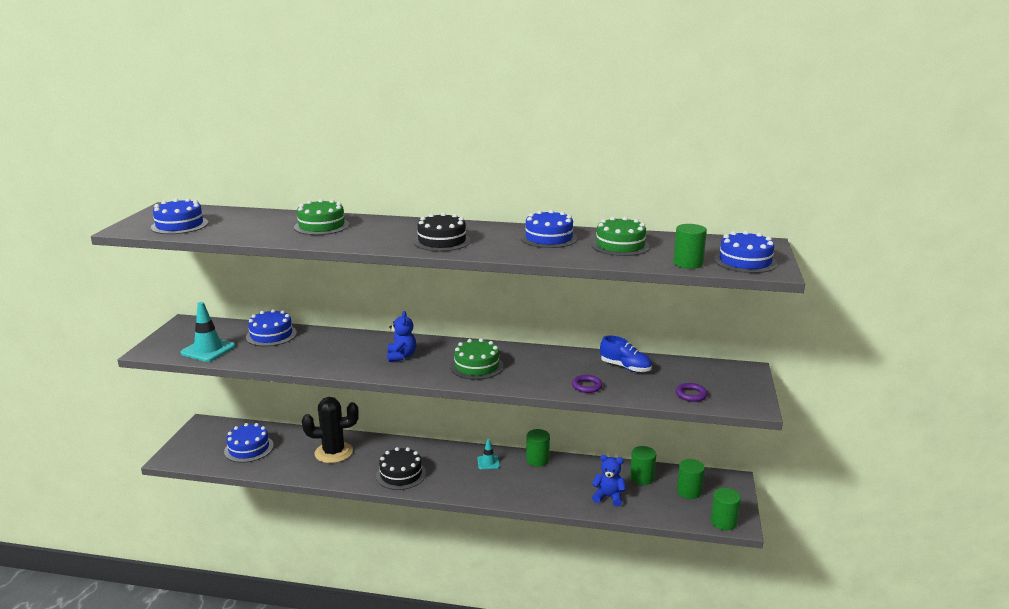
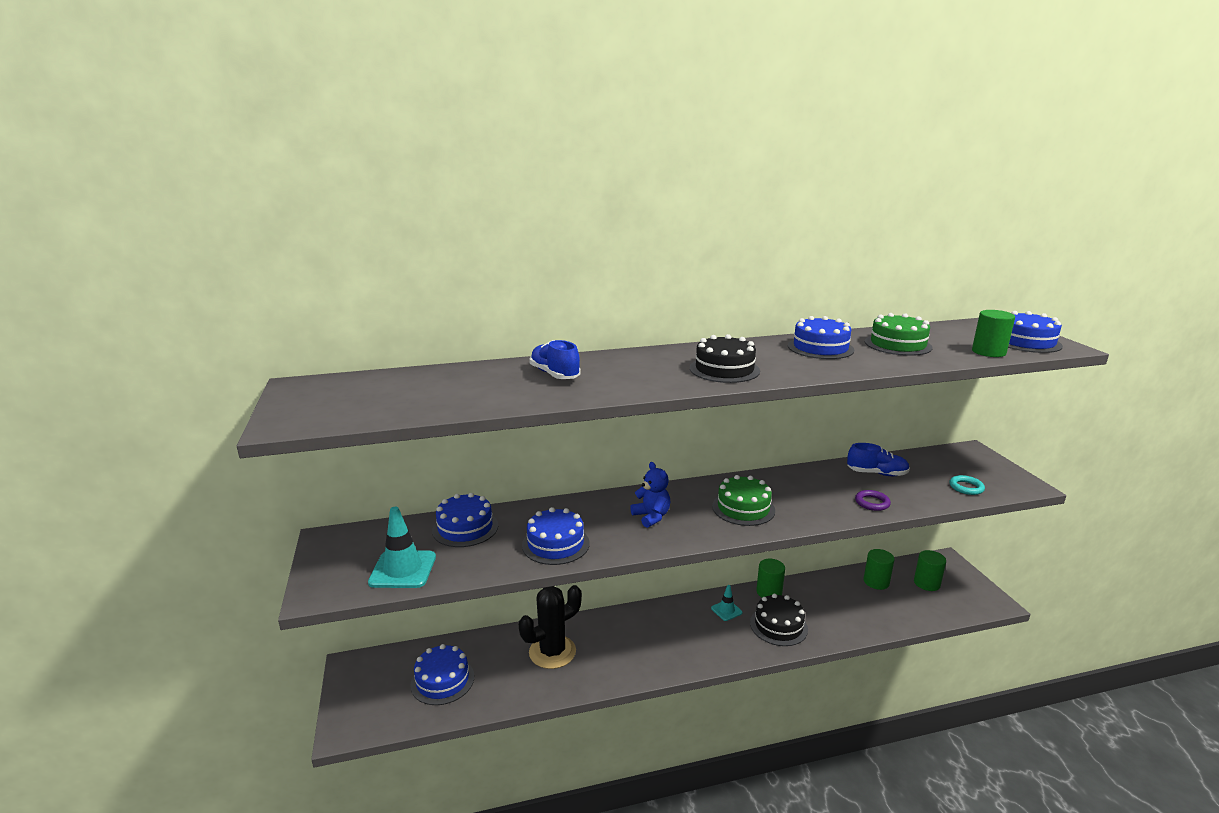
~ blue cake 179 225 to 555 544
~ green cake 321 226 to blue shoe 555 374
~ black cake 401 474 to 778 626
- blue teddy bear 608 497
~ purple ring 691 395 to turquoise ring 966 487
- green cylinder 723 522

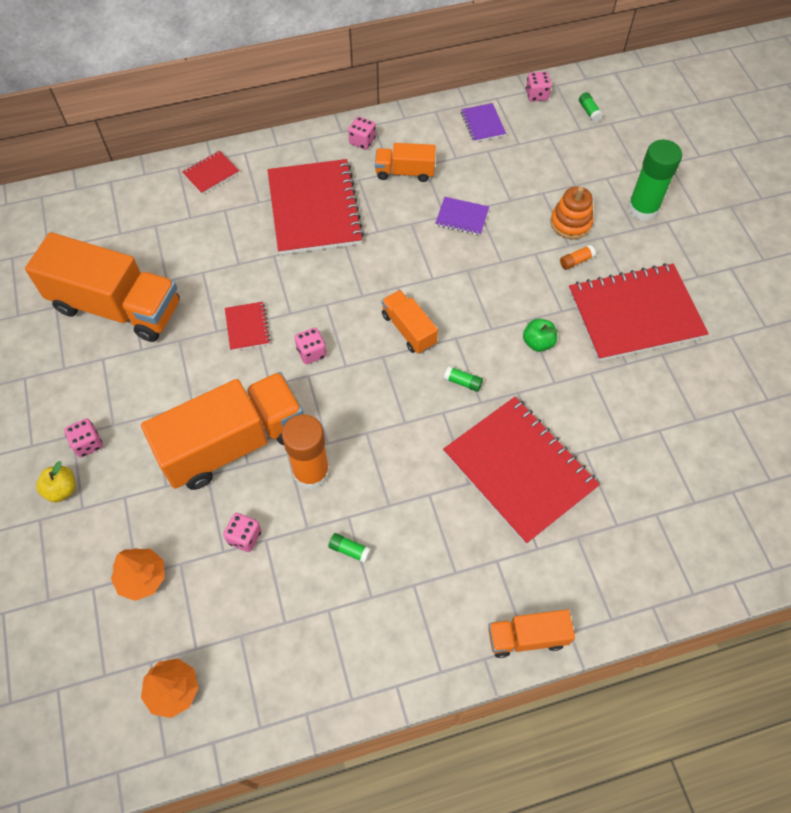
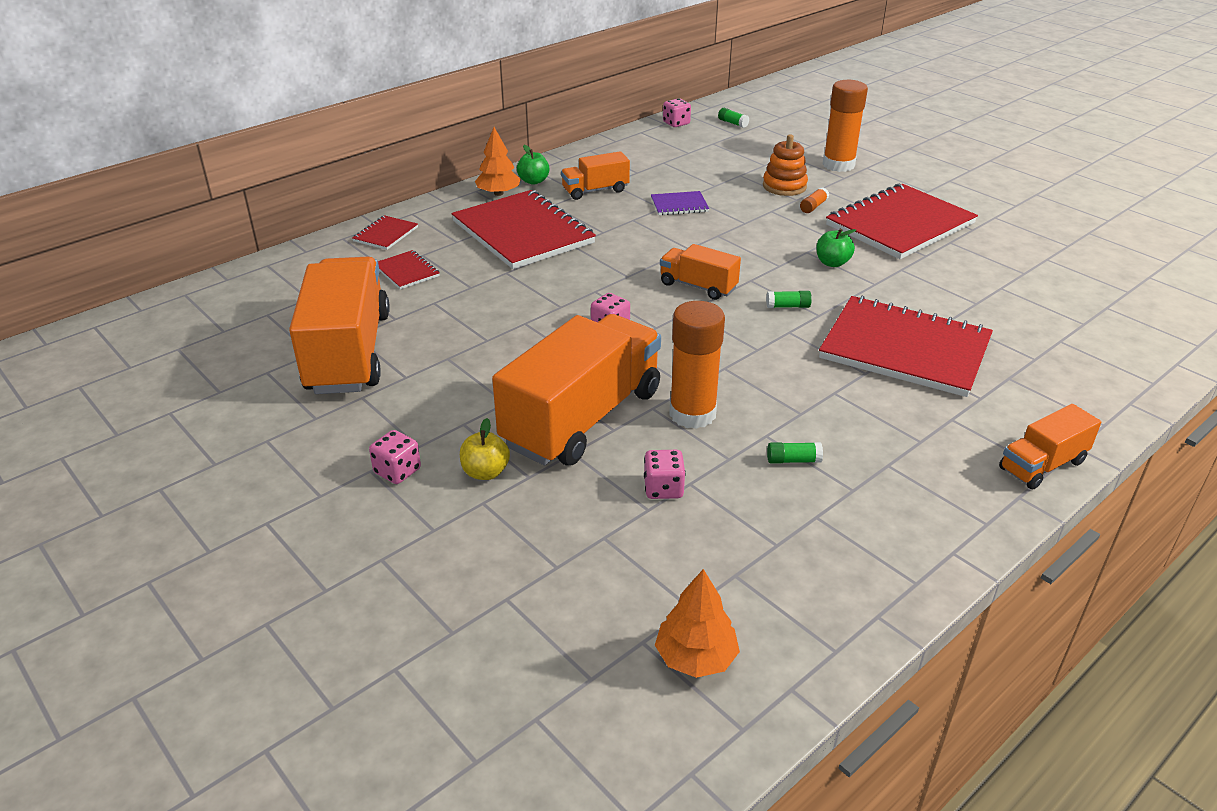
~ orange truck 117 307 = 349 352 90 degrees counterclockwise
~ yellow apple 62 489 to 485 472
~ orange tree 142 577 to 498 193
~ red notebook 247 327 to 407 271
~ pink dice 362 141 to green apple 533 181
- purple notebook 482 124
~ green glue stick 643 209 to orange glue stick 838 165

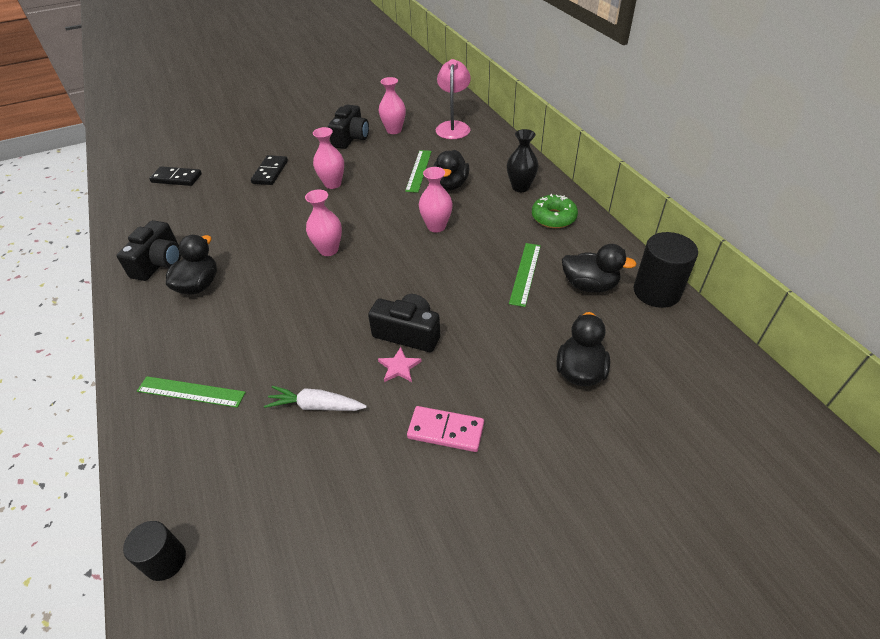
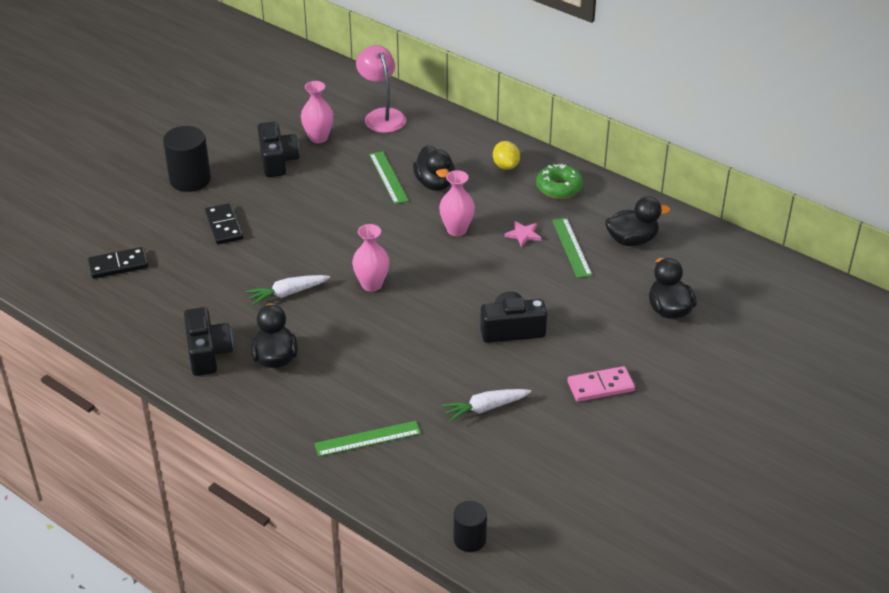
- pink vase 333 184
~ pink star 399 367 to 523 235
~ black vase 520 187 to yellow lemon 506 166
~ black cylinder 656 292 to 190 180
+ white carrot 288 293

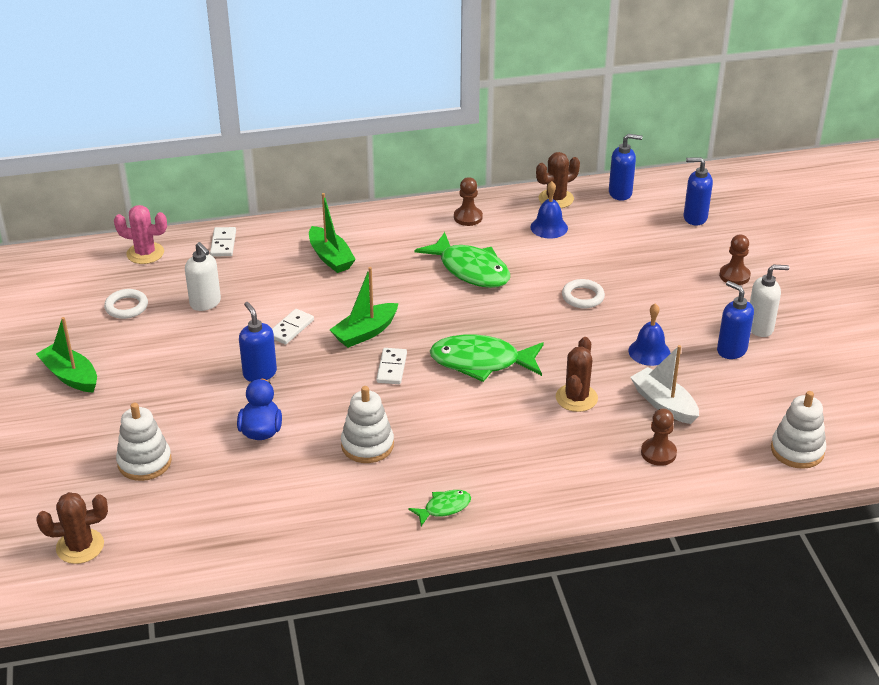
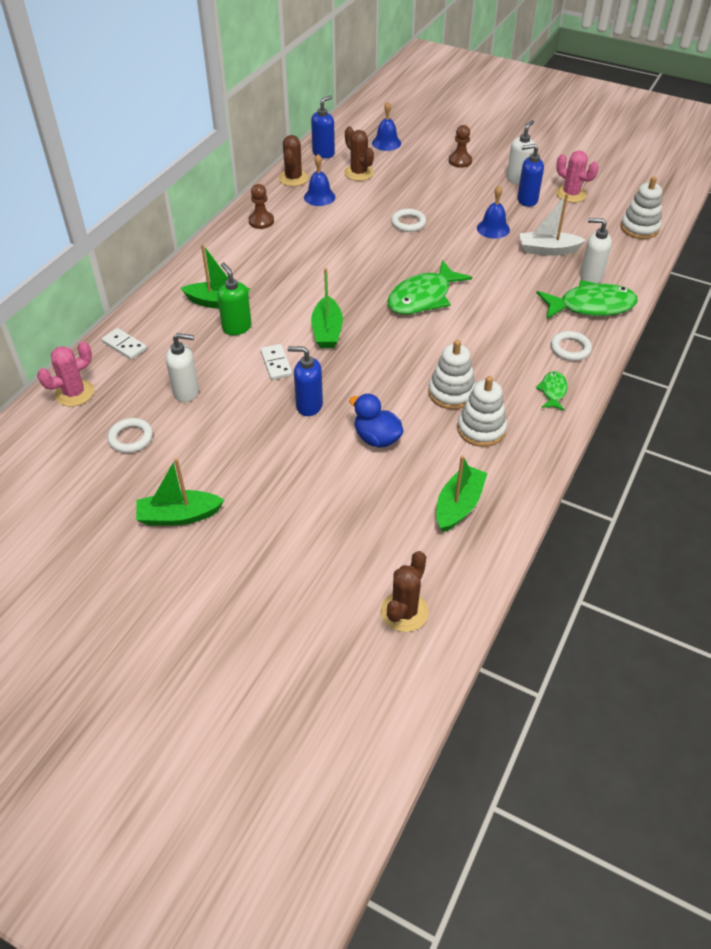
~ white stacking toy 144 462 to 481 429
- white domino 392 368
~ green fish 470 270 to 591 306
~ brown cactus 576 398 to 359 173
~ brown pawn 658 453 to white soap dispenser 590 277
~ blue soap dispenser 694 218 to blue bell 386 143
+ green soap dispenser 237 327
+ green boat 458 505
+ white ring 570 348
+ pink cactus 571 194

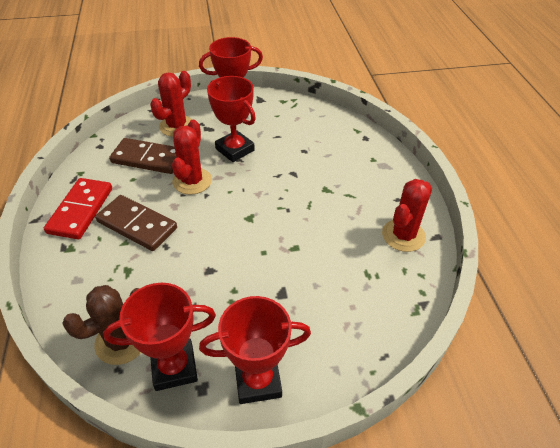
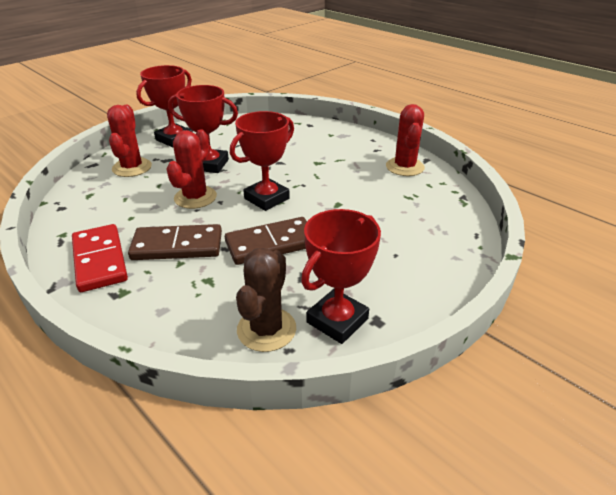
~ brown domino 148 158 to 271 244
~ red cactus 192 181 = 195 197 45 degrees clockwise
~ red trophy 258 381 to 266 198

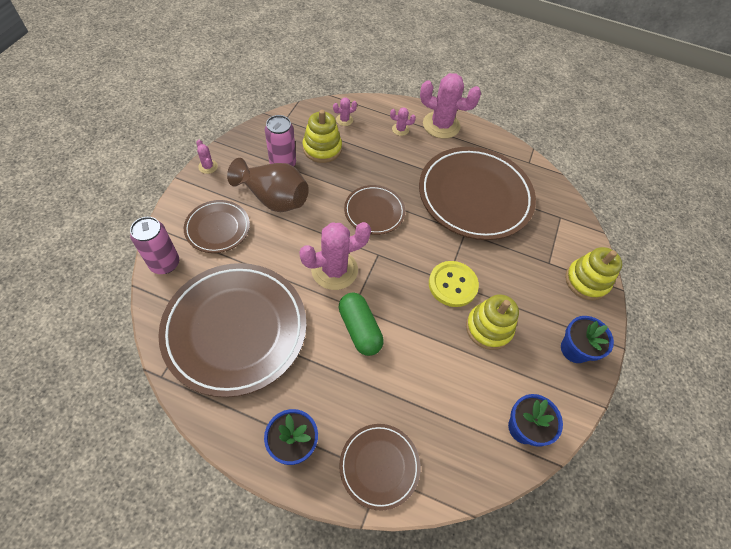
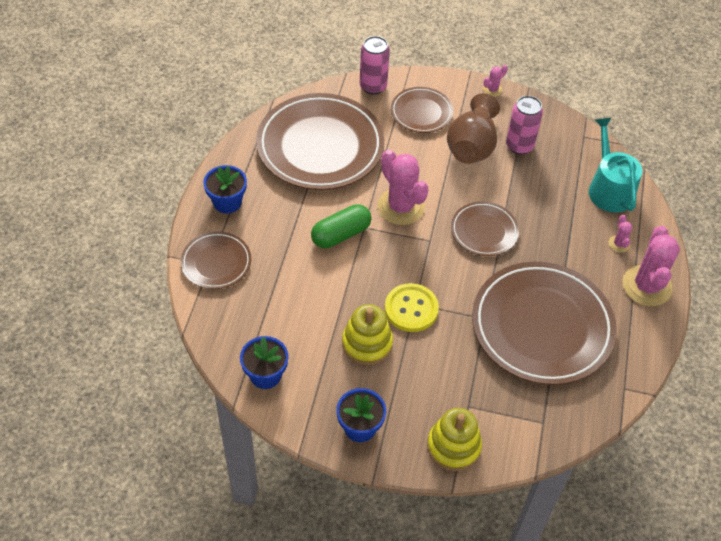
- yellow stacking toy 322 148
~ pink cactus 344 120 to turquoise watering can 609 188

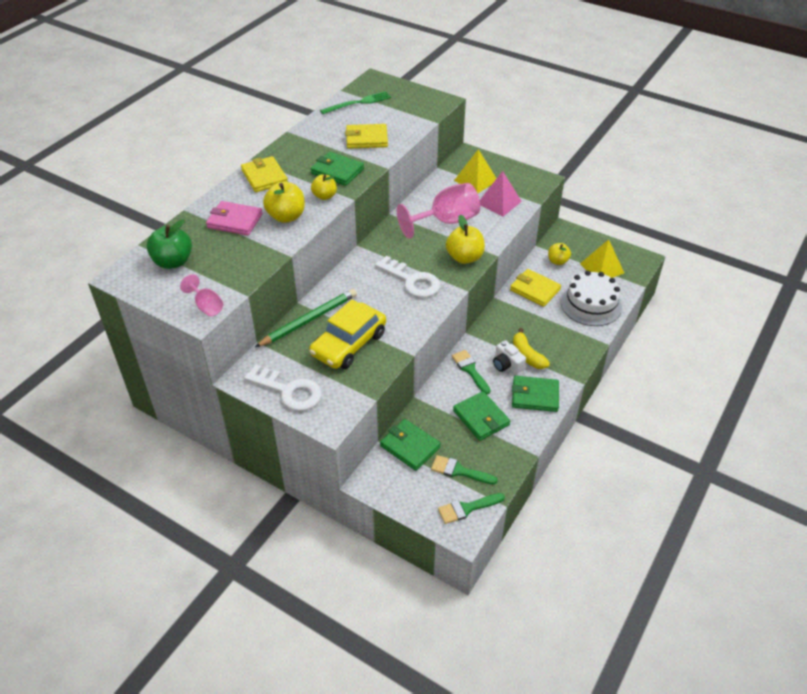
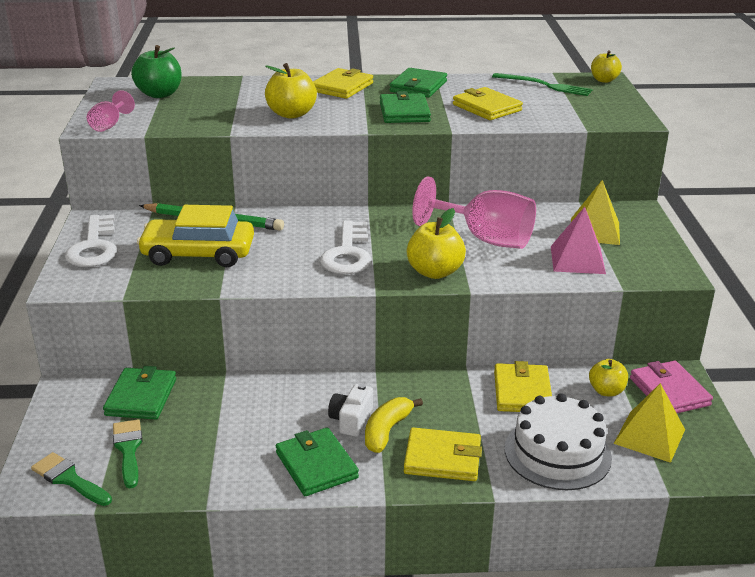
~ pink wallet 235 221 to 669 392
~ yellow apple 324 196 to 604 80
- green brush 470 370
~ green wallet 481 418 to 418 86
+ yellow wallet 442 458

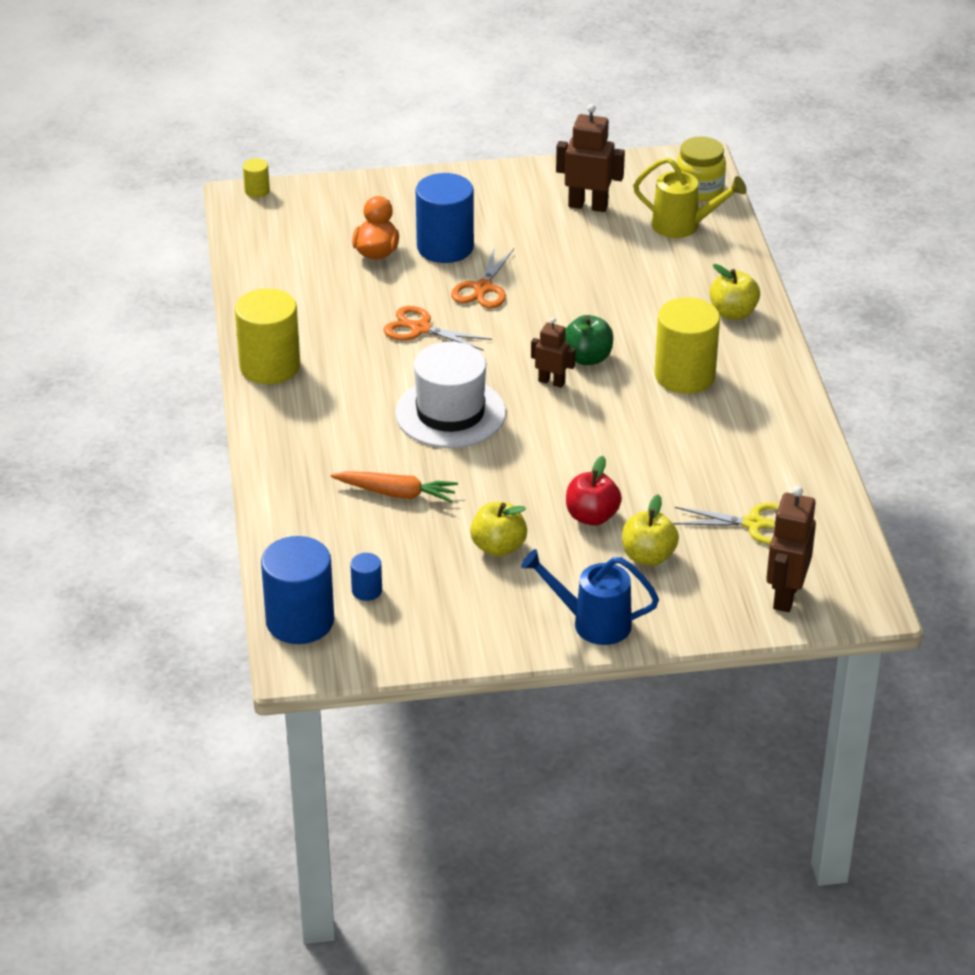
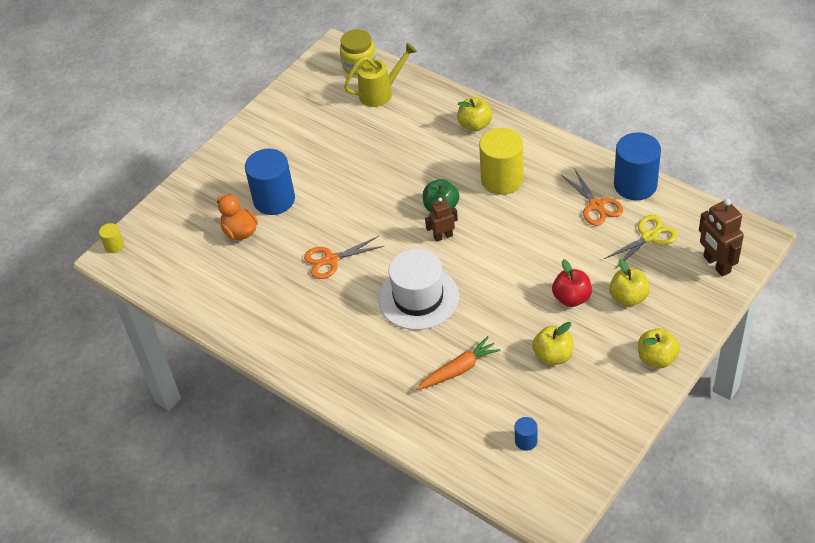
- yellow cylinder 270 366
~ blue cylinder 300 621 to 635 185
~ orange scissors 483 288 to 596 206
~ blue watering can 593 623 to yellow apple 656 358
- brown robot 588 206

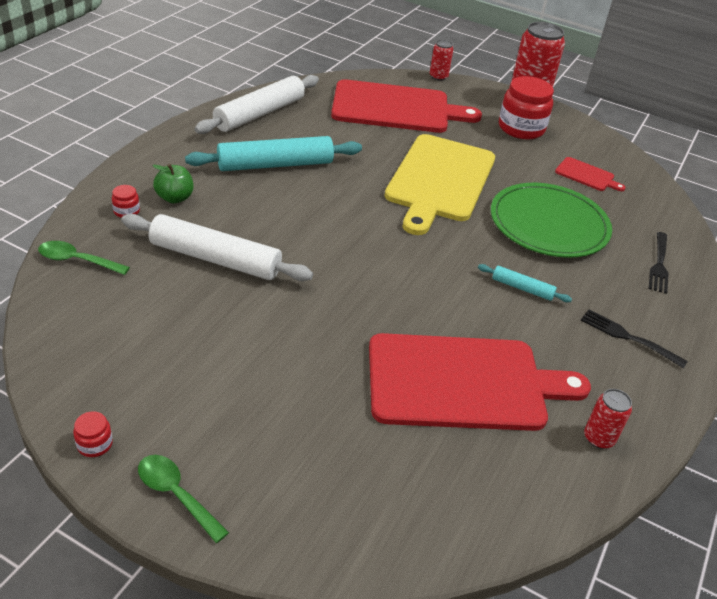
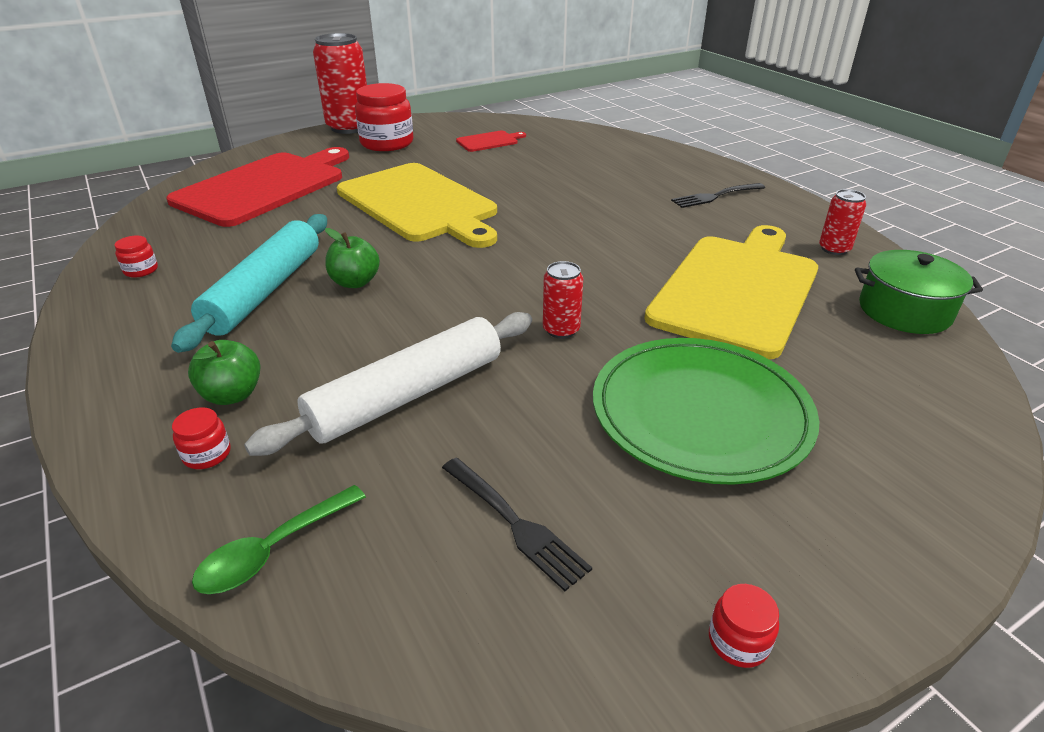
- green spoon 176 495
~ white rolling pin 260 114 to red jar 141 270
~ red cutting board 463 382 to yellow cutting board 737 289
~ red can 438 77 to 561 330
- turquoise rolling pin 522 288
~ green plate 548 224 to 700 413
~ black fork 659 264 to 514 523
+ green apple 355 282
+ green pot 904 311

